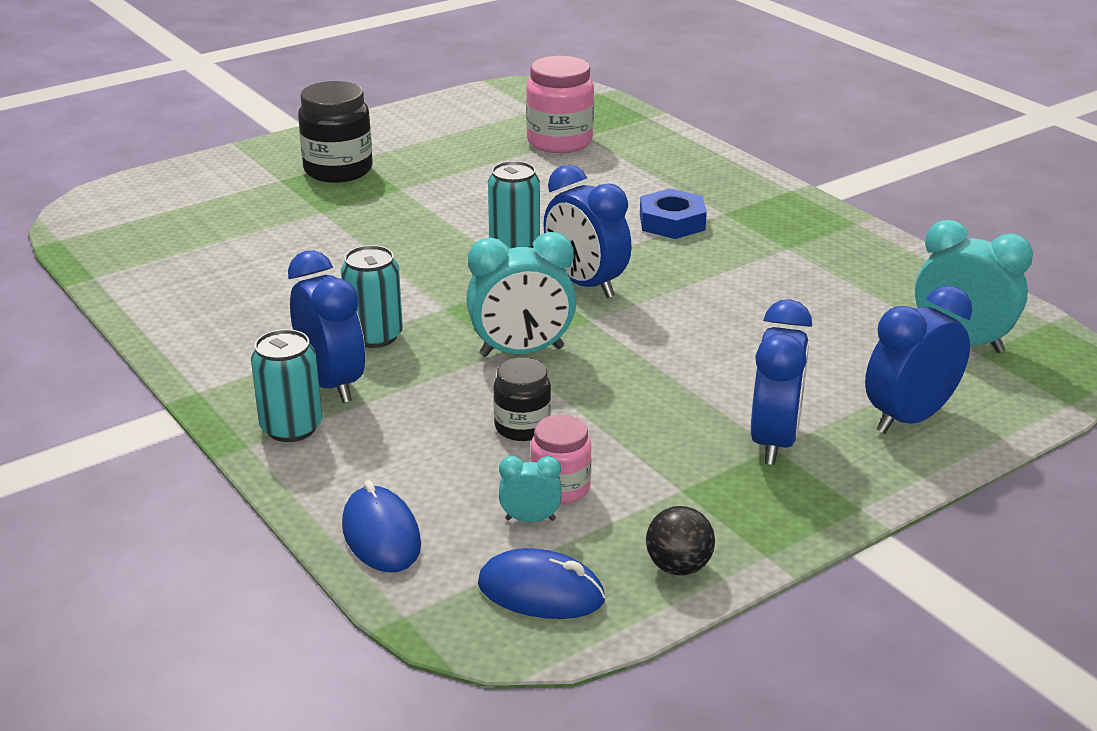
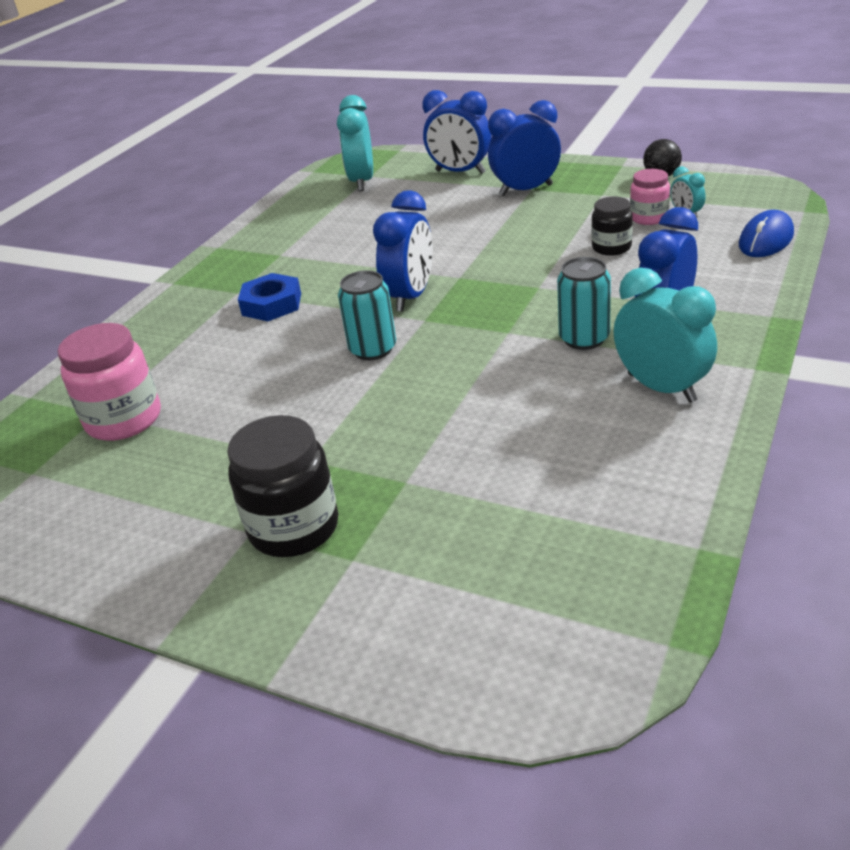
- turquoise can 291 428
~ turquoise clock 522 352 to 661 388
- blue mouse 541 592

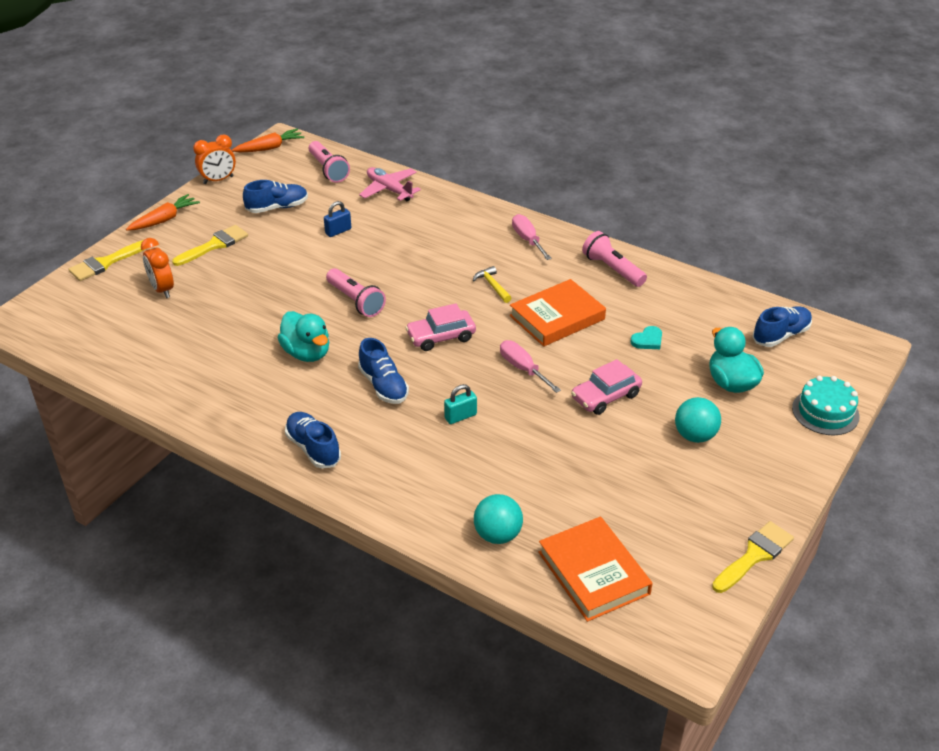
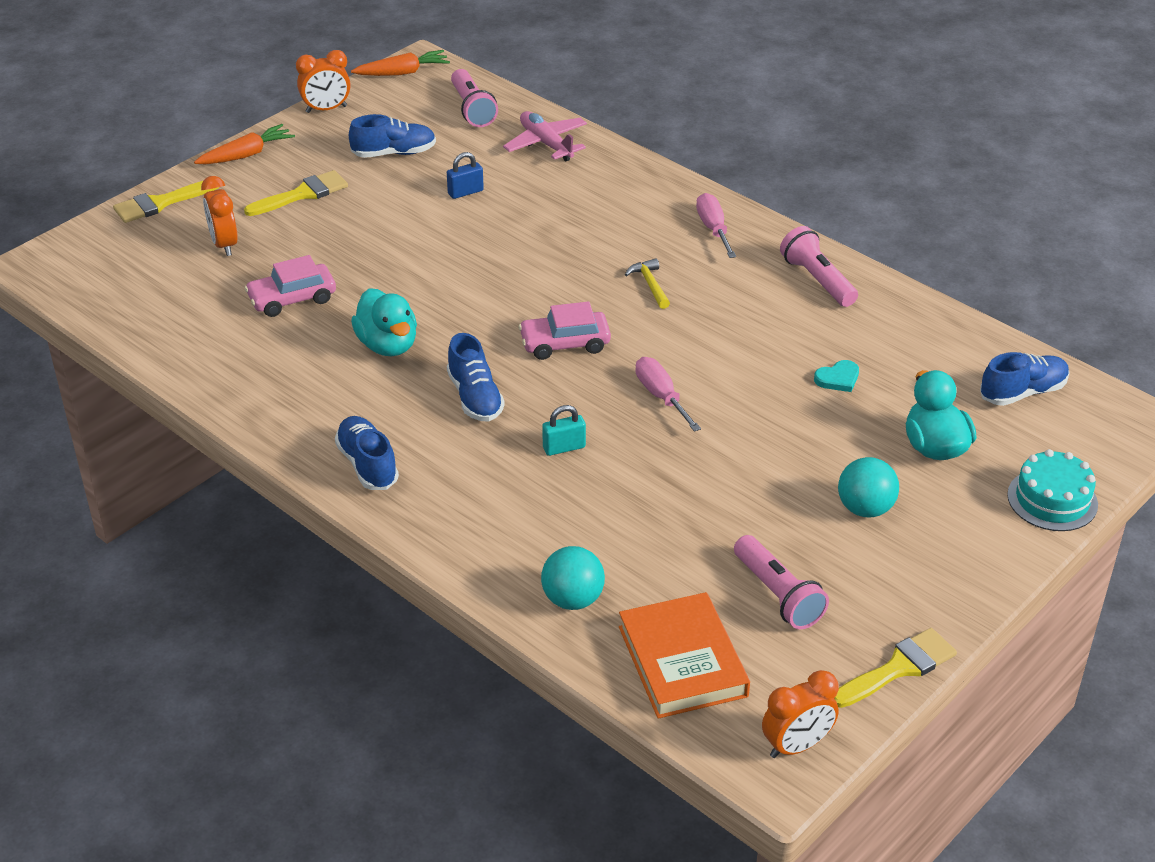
~ pink flashlight 356 301 to 778 595
- orange book 557 317
~ pink car 605 396 to 292 299
+ orange clock 796 746

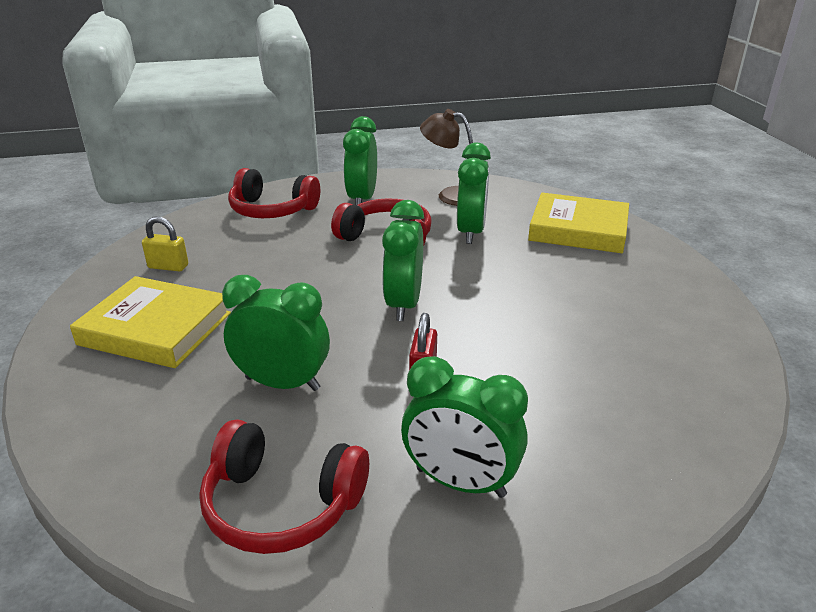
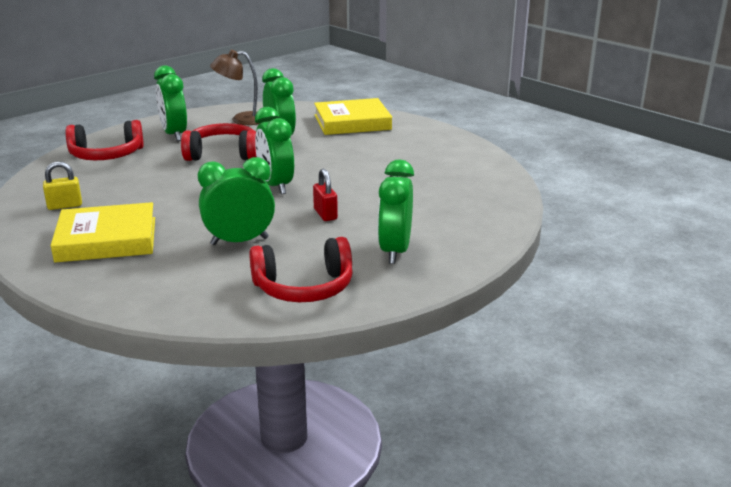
~ green clock 460 482 = 395 251 105 degrees clockwise

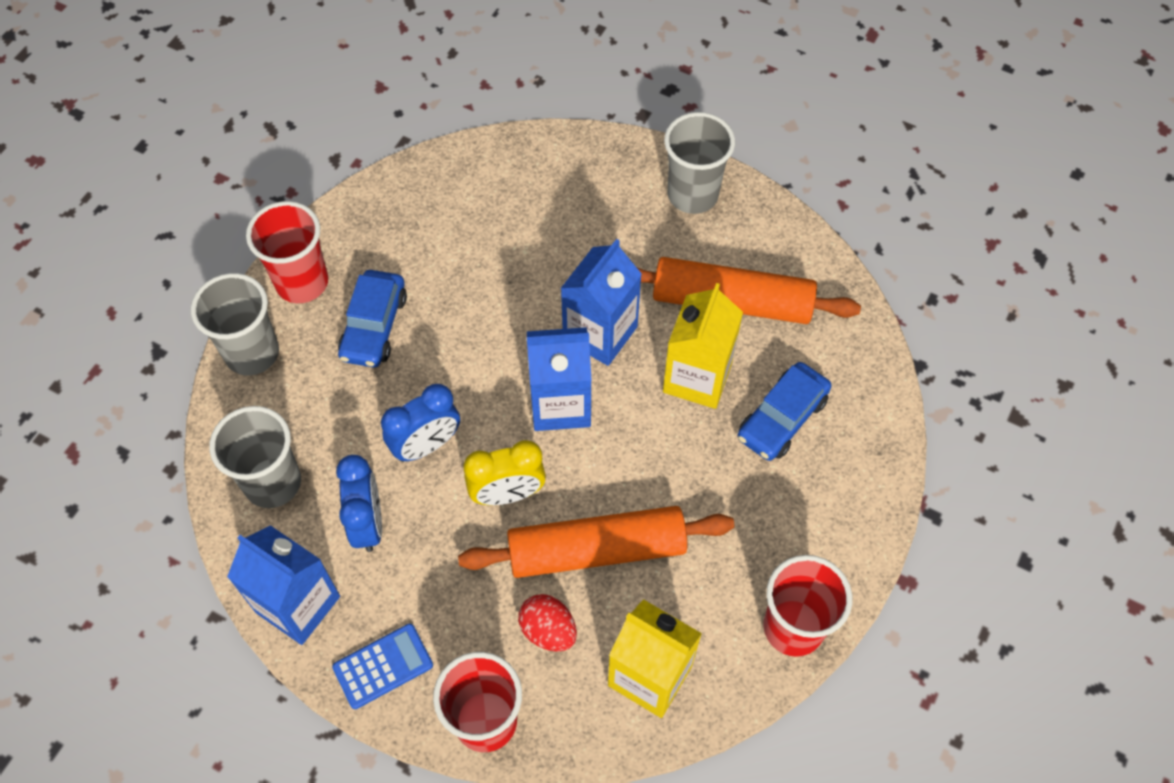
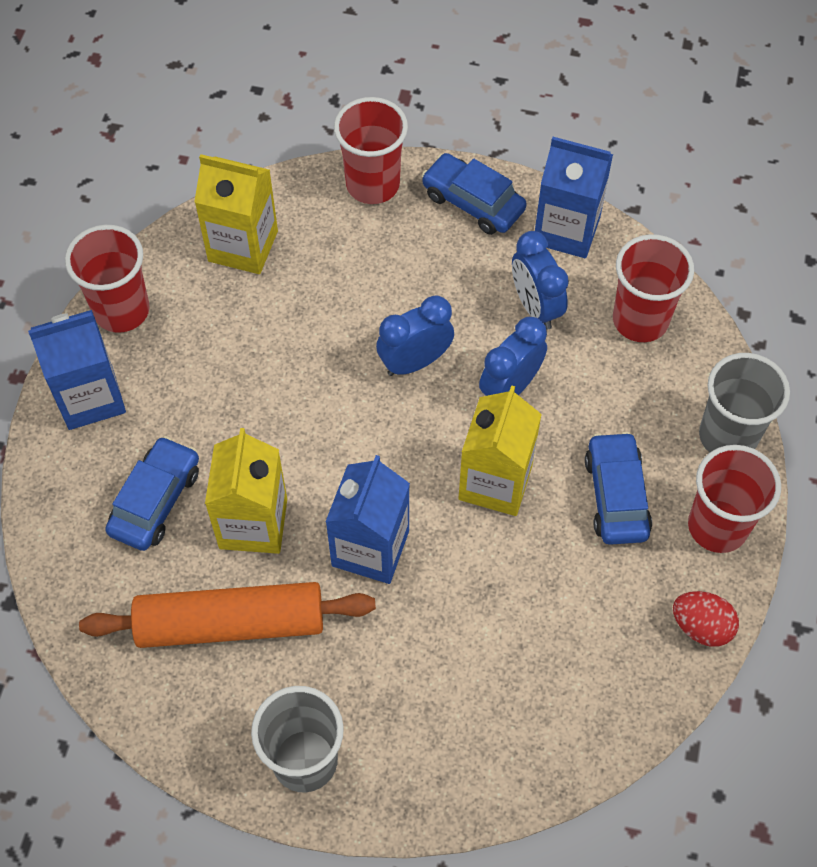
~ grey cup 273 483 to red cup 640 320
~ blue calculator 383 666 to blue car 473 202
- orange rolling pin 597 550
~ yellow clock 507 494 to blue clock 415 362
~ red egg 548 630 to 701 626
~ blue carton 560 404 to 90 397
+ yellow carton 495 482

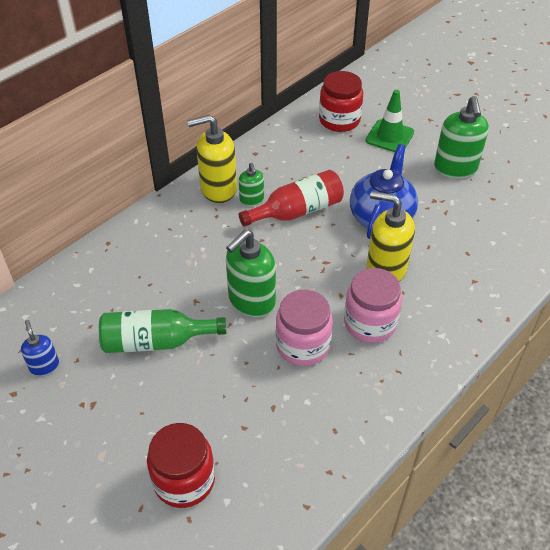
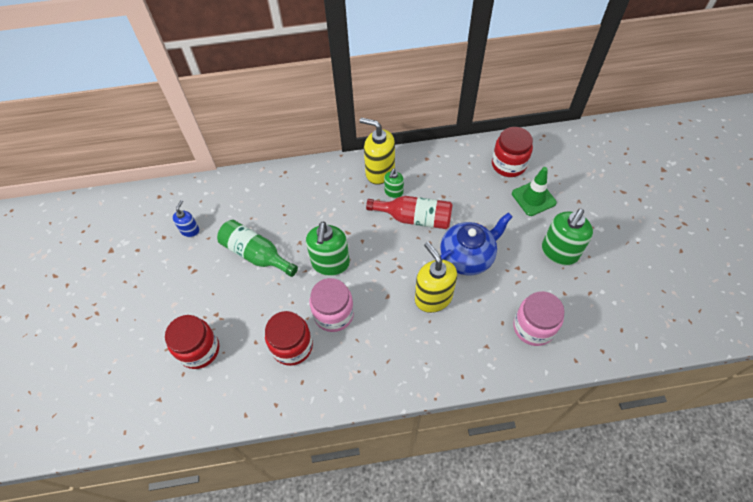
~ green soap dispenser 251 301 = 330 263 75 degrees counterclockwise
~ pink jar 370 323 to 533 327
+ red jar 292 346

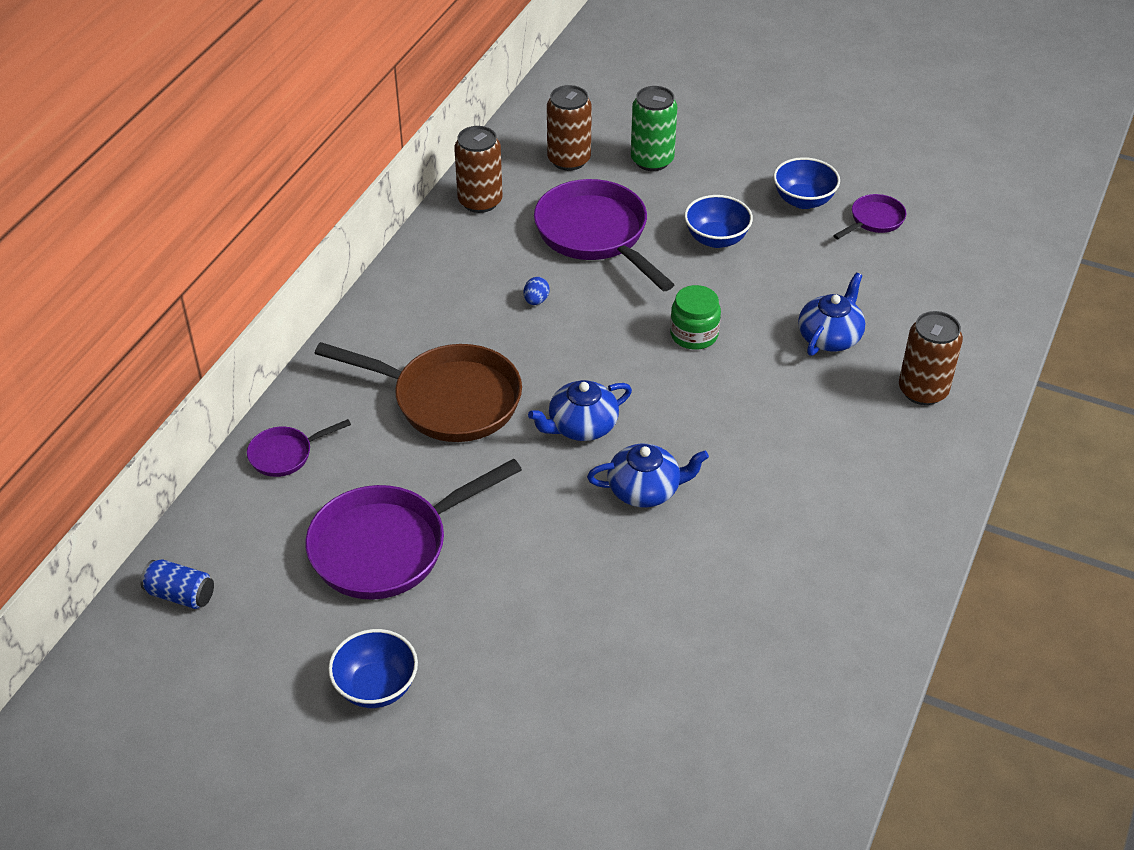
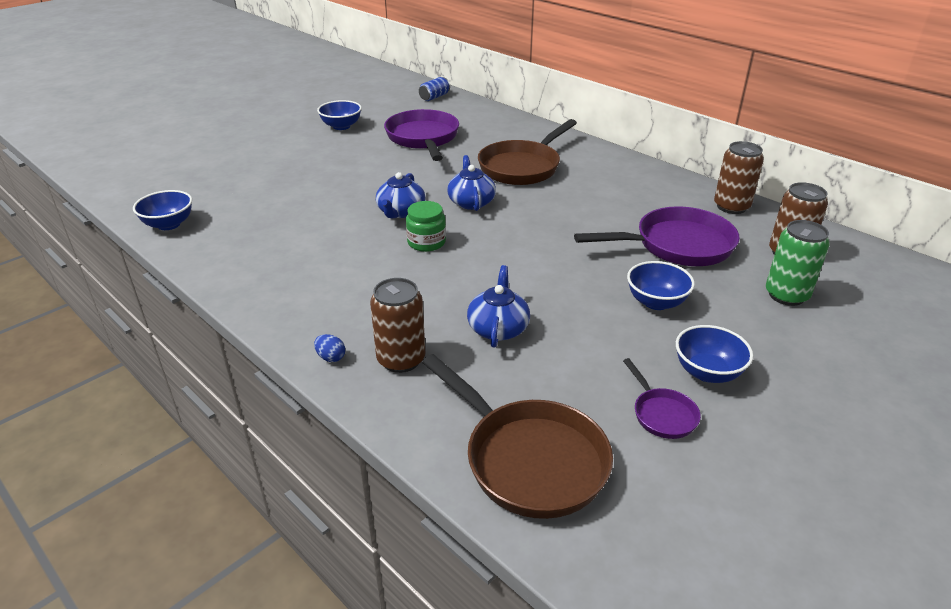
- purple pan 285 454
~ blue egg 536 300 to 331 357
~ green jar 694 334 to 426 242
~ blue teapot 830 336 = 498 328 135 degrees counterclockwise
+ blue bowl 169 224
+ brown pan 529 459

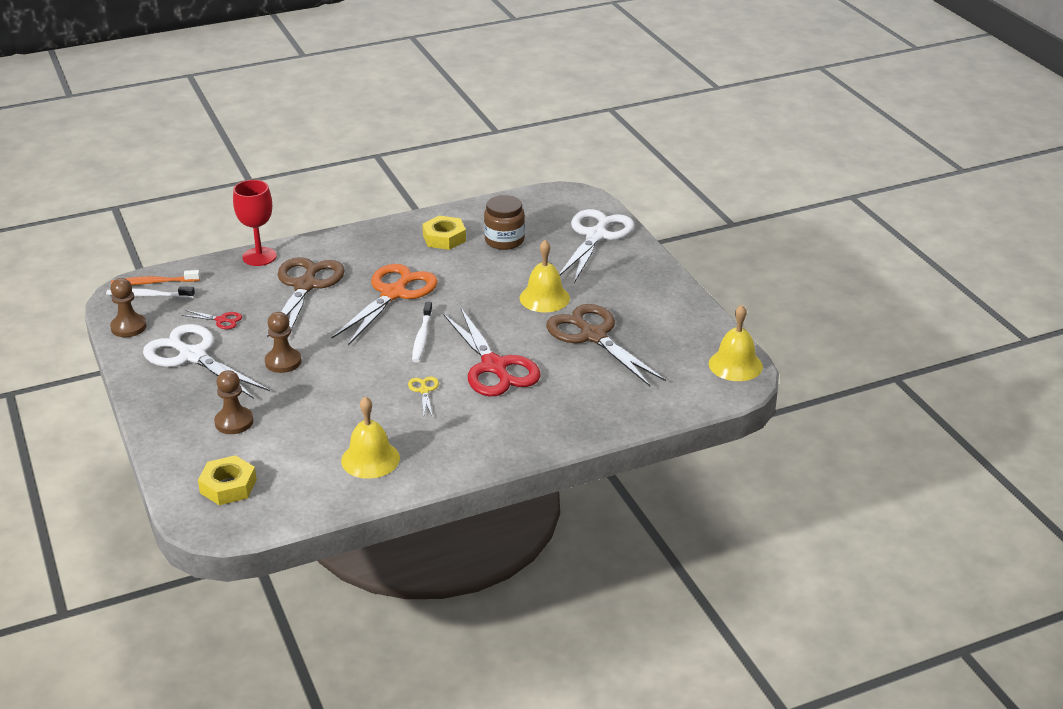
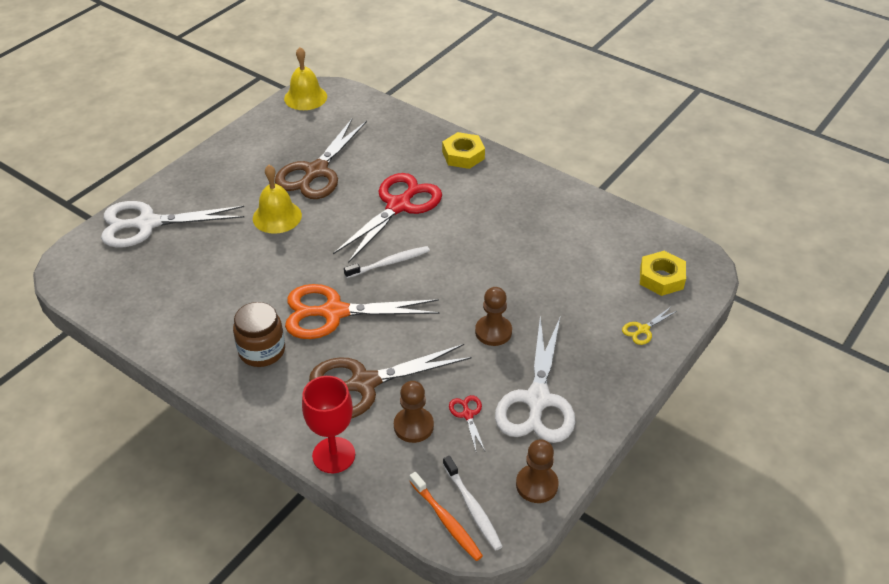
~ brown pawn 234 422 to 413 426
- yellow bell 370 459
~ yellow scissors 424 390 to 643 329
~ yellow nut 444 238 to 463 155
~ brown jar 504 240 to 262 351

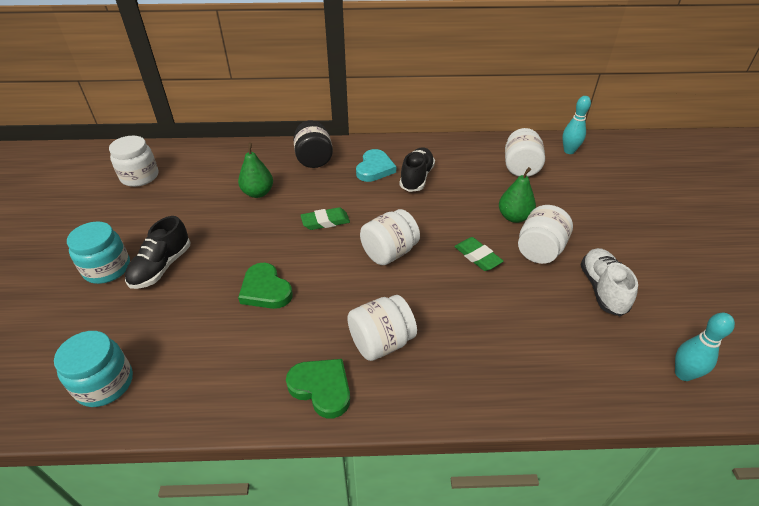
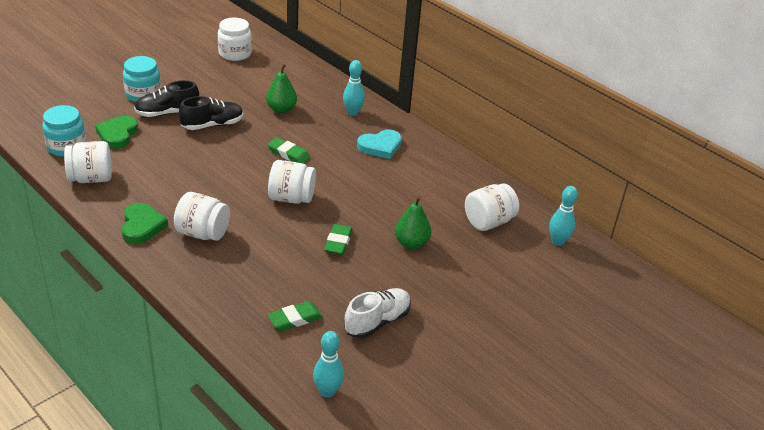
~ green heart 265 290 to 117 134
~ black jar 314 159 to turquoise bowling pin 352 112
~ black shoe 416 178 to 212 125
~ white jar 539 250 to 91 178
+ green eraser 295 319

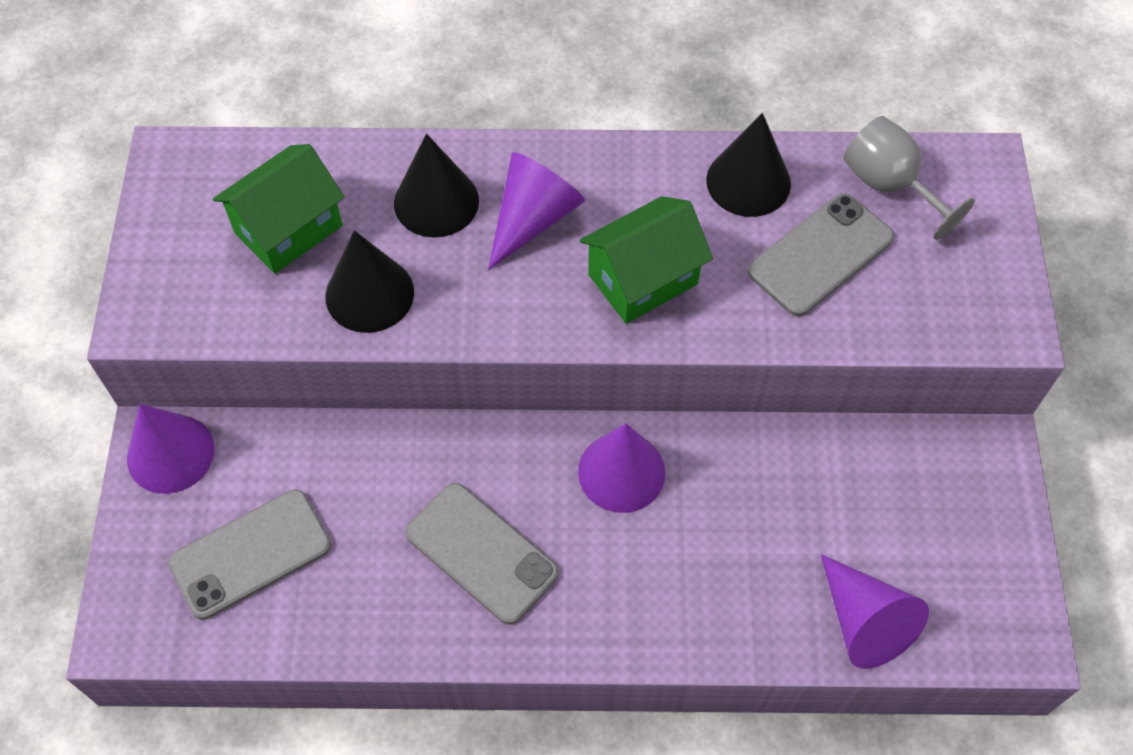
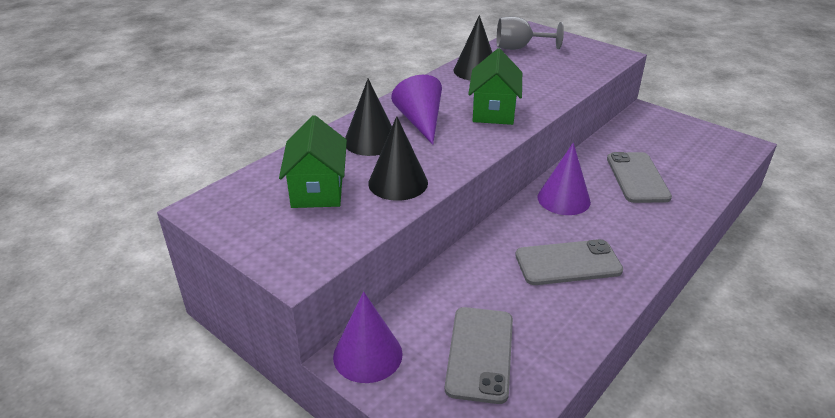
~ grey phone 820 255 to 637 178
- purple cone 864 621

